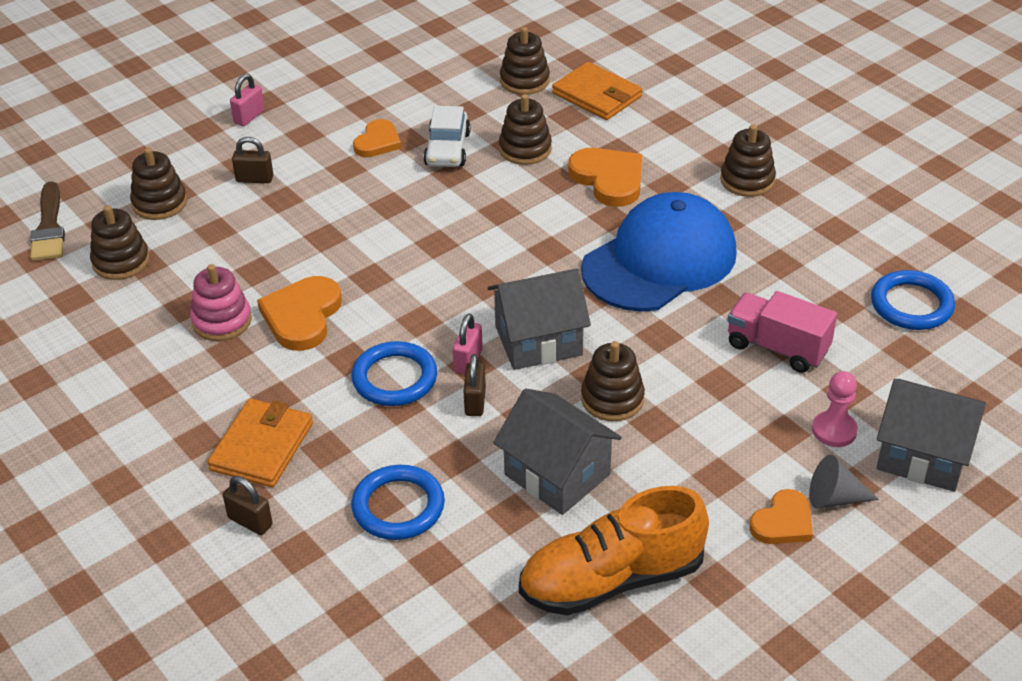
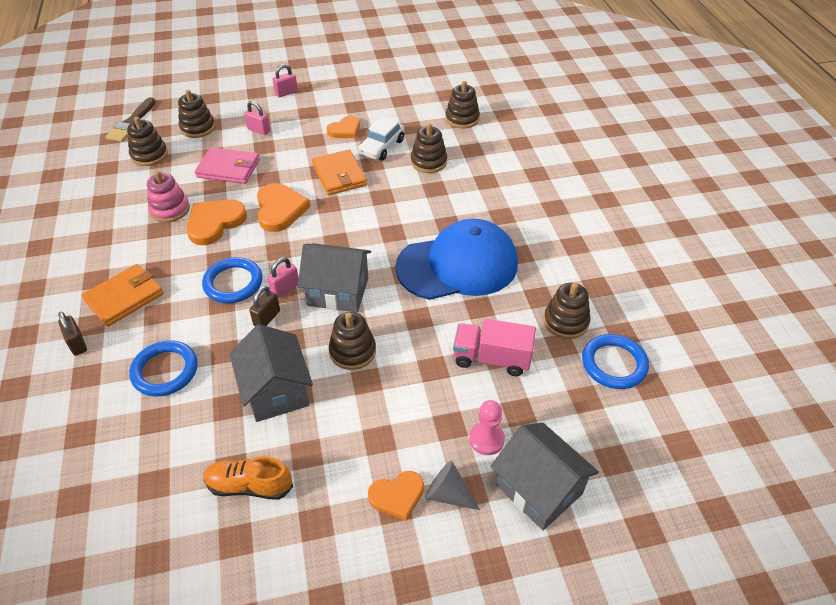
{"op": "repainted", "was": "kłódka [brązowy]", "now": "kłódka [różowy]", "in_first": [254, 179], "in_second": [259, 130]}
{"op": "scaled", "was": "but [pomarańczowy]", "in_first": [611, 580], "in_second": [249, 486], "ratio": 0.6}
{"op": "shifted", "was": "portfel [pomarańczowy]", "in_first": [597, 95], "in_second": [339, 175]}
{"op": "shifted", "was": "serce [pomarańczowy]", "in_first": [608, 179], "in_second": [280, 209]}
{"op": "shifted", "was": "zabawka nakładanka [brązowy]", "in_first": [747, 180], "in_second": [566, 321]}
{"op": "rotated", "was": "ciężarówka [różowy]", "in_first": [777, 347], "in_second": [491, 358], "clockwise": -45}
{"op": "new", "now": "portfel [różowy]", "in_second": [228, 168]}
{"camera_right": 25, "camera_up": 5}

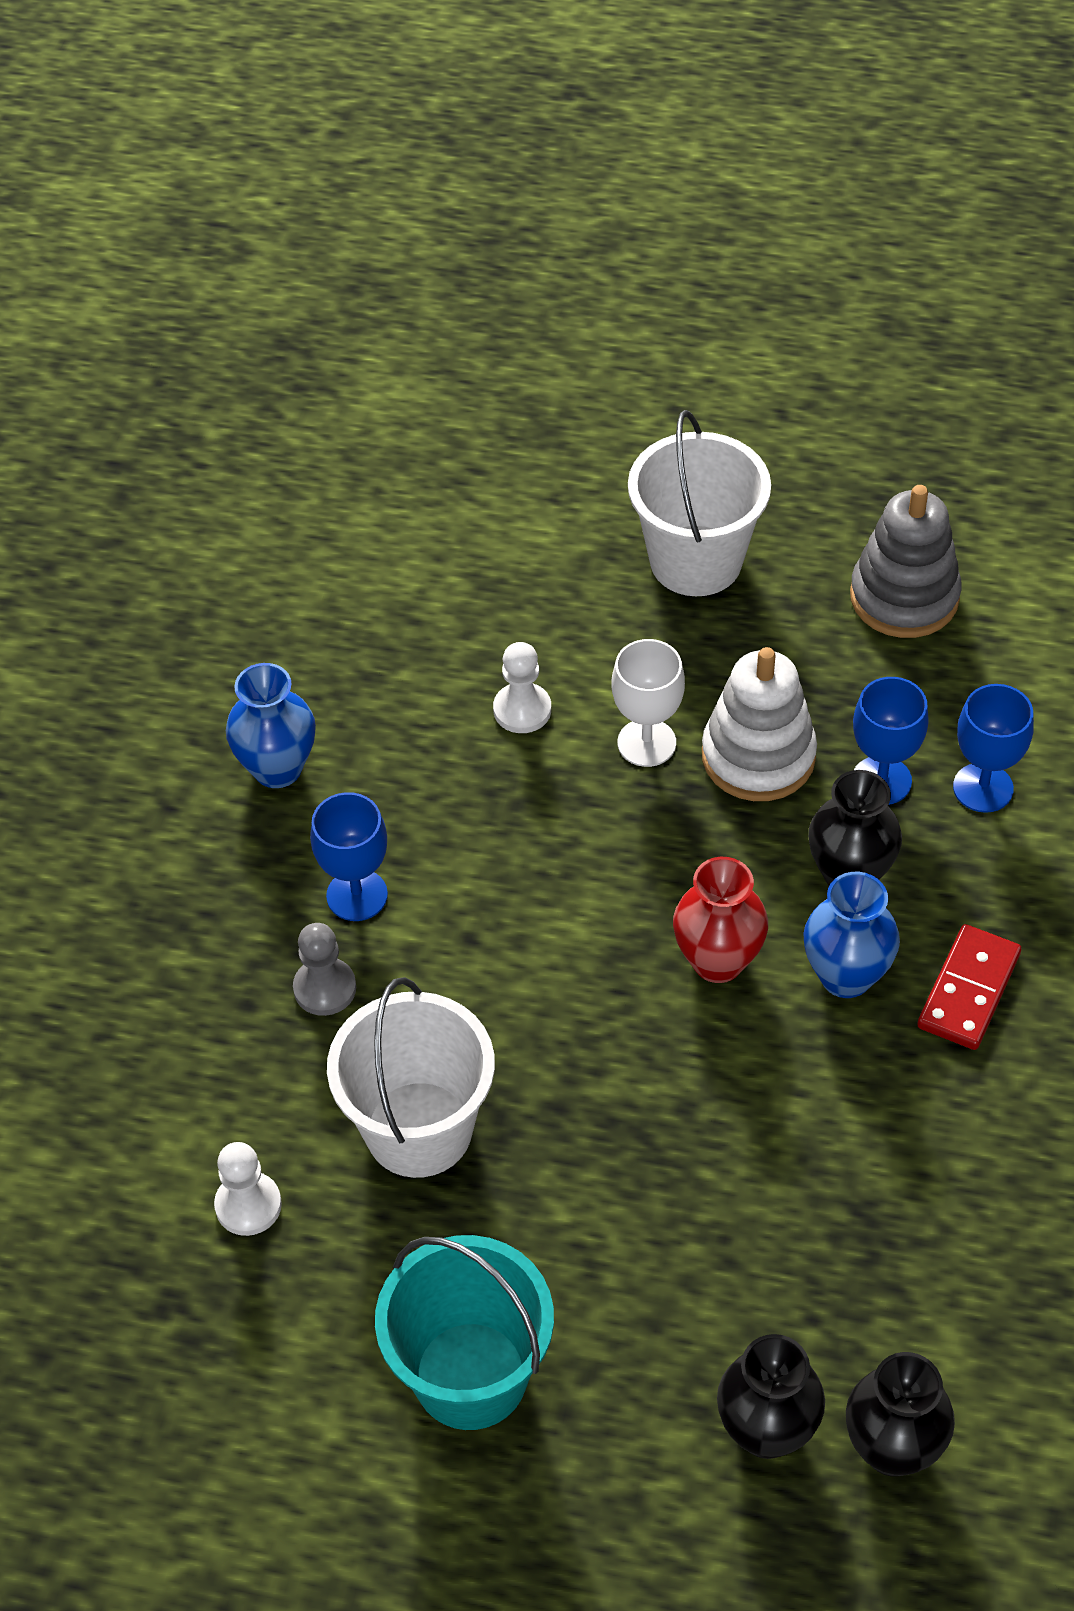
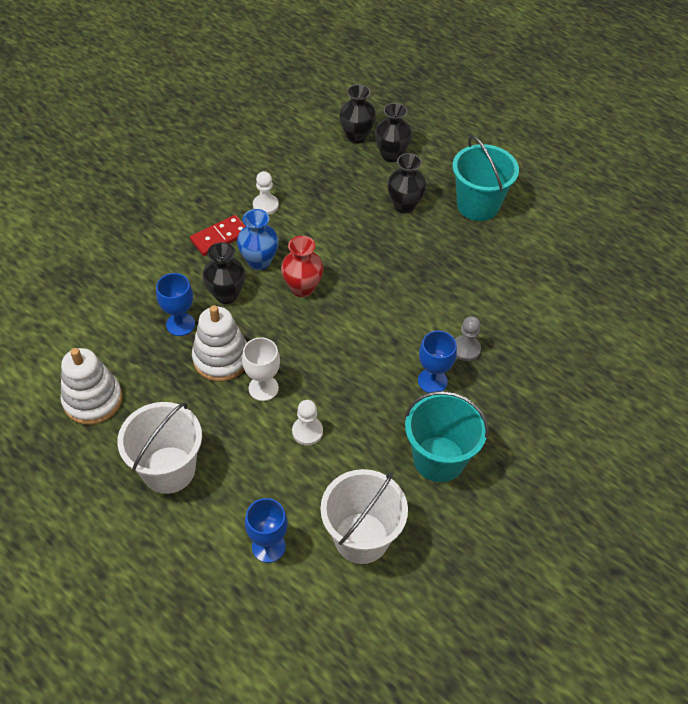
{"op": "shifted", "was": "pionek [biały]", "in_first": [248, 1205], "in_second": [265, 205]}
{"op": "swapped", "was": "wazon [niebieski]", "now": "wiadro [turkusowy]", "in_first": [277, 768], "in_second": [439, 459]}
{"op": "shifted", "was": "wiadro [biały]", "in_first": [418, 1129], "in_second": [361, 538]}
{"op": "repainted", "was": "zabawka nakładanka [szary]", "now": "zabawka nakładanka [biały]", "in_first": [904, 597], "in_second": [93, 400]}
{"op": "shifted", "was": "kielich [niebieski]", "in_first": [983, 788], "in_second": [268, 546]}
{"op": "new", "now": "wazon [czarny]", "in_second": [404, 205]}
{"camera_right": -155, "camera_up": 0}

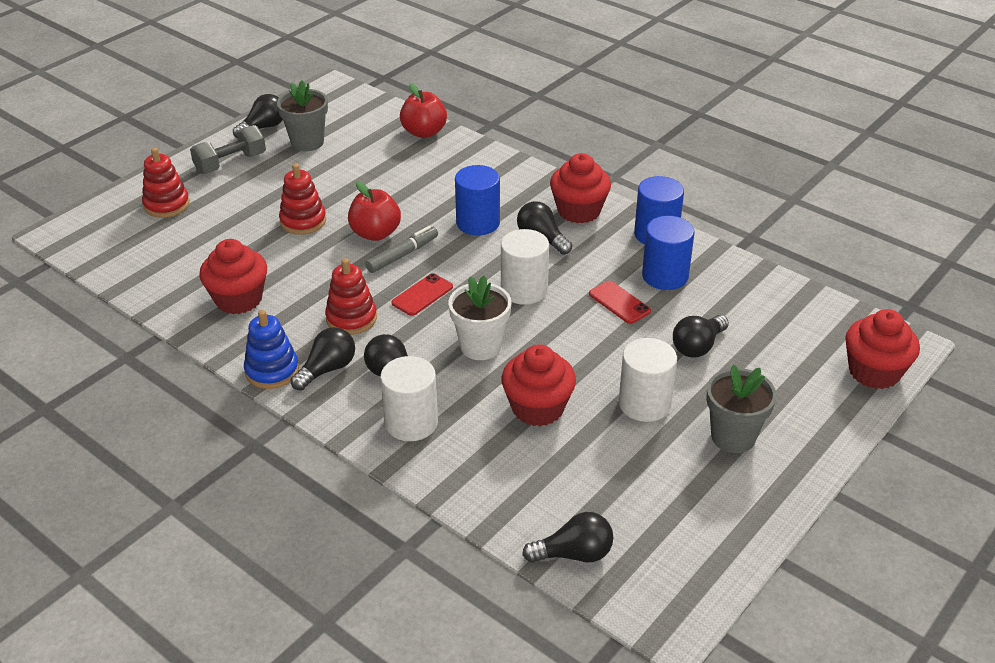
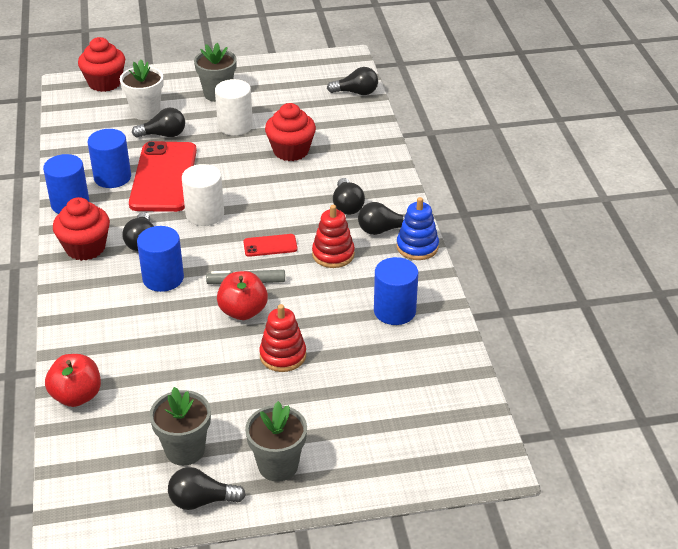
{"op": "gone", "was": "zabawka nakładanka [czerwony]", "in_first": [166, 205]}
{"op": "swapped", "was": "hantel [szary]", "now": "doniczka [szary]", "in_first": [230, 163], "in_second": [278, 466]}
{"op": "swapped", "was": "muffinka [czerwony]", "now": "walec [niebieski]", "in_first": [238, 299], "in_second": [394, 311]}
{"op": "gone", "was": "walec [biały]", "in_first": [411, 422]}
{"op": "shifted", "was": "doniczka [biały]", "in_first": [480, 346], "in_second": [145, 112]}
{"op": "rotated", "was": "żarówka [czarny]", "in_first": [574, 554], "in_second": [356, 92], "clockwise": 150}
{"op": "scaled", "was": "telefon [czerwony]", "in_first": [619, 302], "in_second": [163, 177], "ratio": 2.26}
{"camera_right": -140, "camera_up": 0}

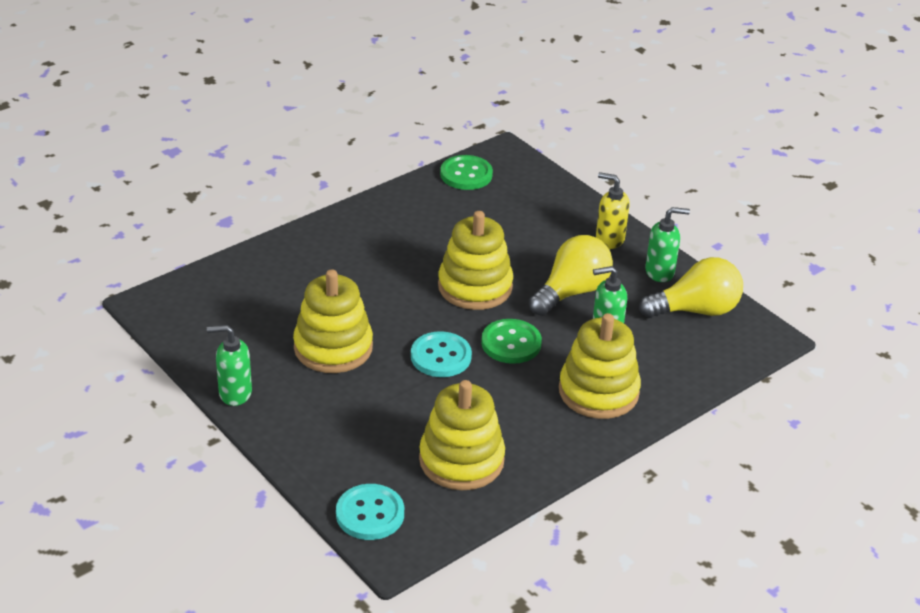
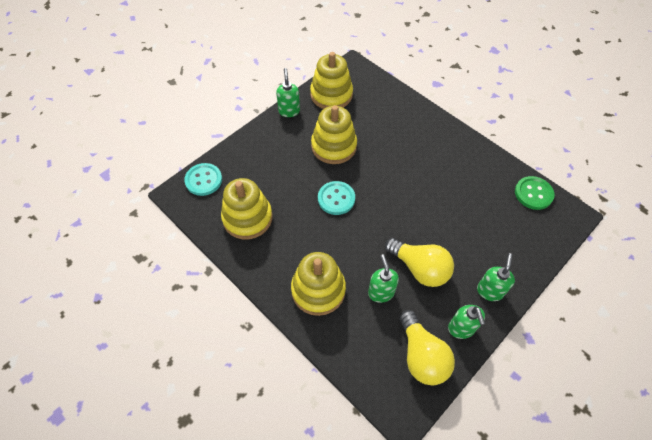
{"op": "shifted", "was": "zabawka nakładanka [żółty]", "in_first": [475, 287], "in_second": [331, 95]}
{"op": "gone", "was": "guzik [zielony]", "in_first": [511, 343]}
{"op": "repainted", "was": "dozownik mydła [żółty]", "now": "dozownik mydła [zielony]", "in_first": [609, 240], "in_second": [489, 291]}
{"camera_right": 85, "camera_up": 20}

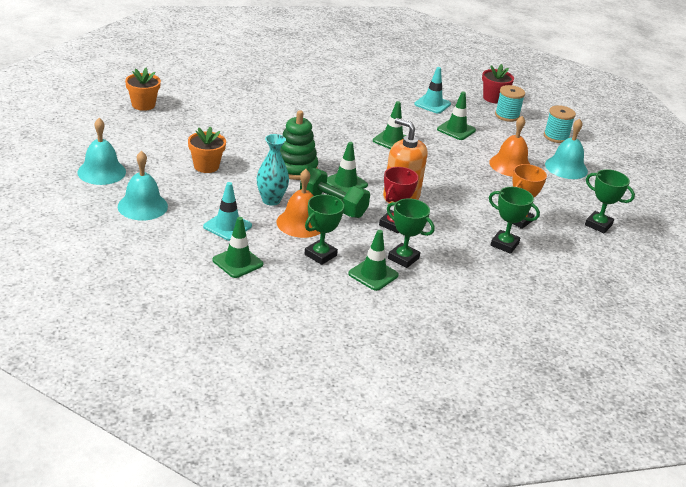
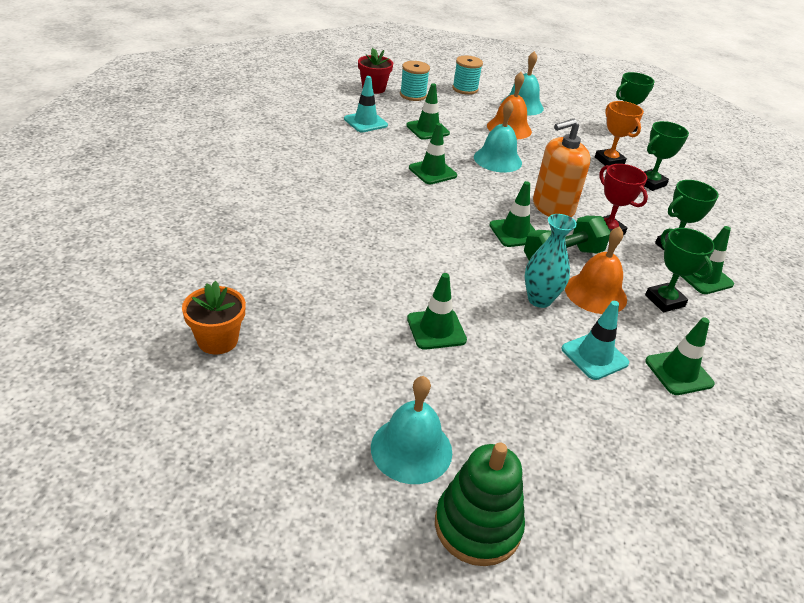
{"op": "shifted", "was": "dzwonek [turkusowy]", "in_first": [142, 206], "in_second": [497, 159]}
{"op": "swapped", "was": "doniczka [pomarańczowy]", "now": "pachołek [zielony]", "in_first": [206, 166], "in_second": [436, 329]}
{"op": "shifted", "was": "zabawka nakładanka [zielony]", "in_first": [295, 168], "in_second": [477, 526]}
{"camera_right": -65, "camera_up": 5}

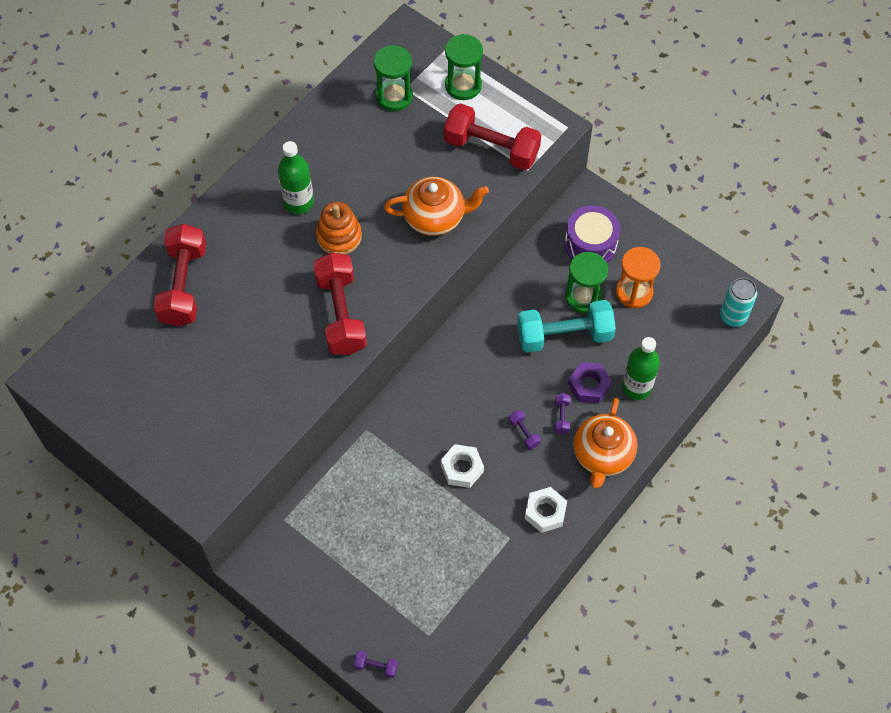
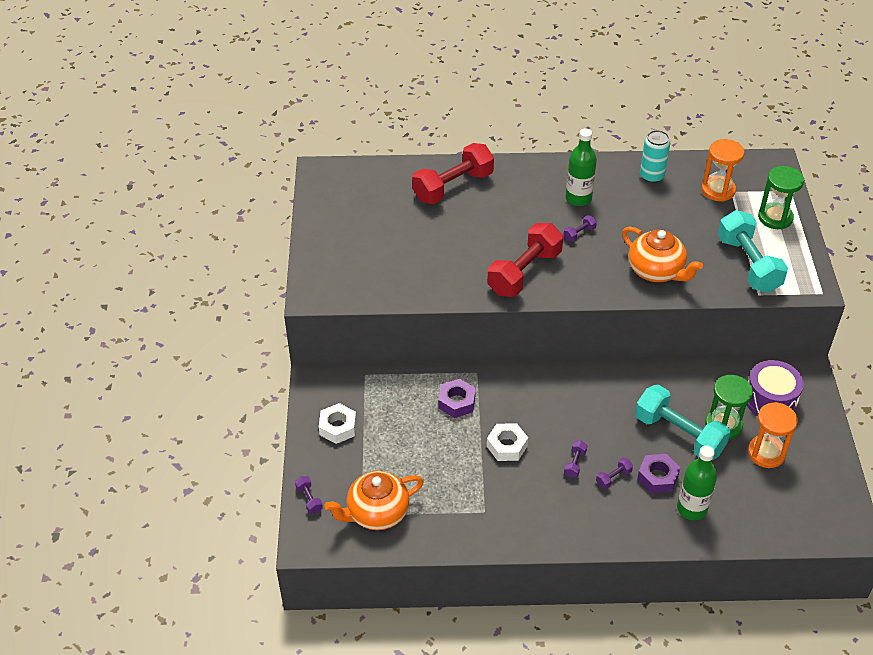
{"op": "swapped", "was": "zabawka nakładanka [pomarańczowy]", "now": "hantel [fioletowy]", "in_first": [339, 236], "in_second": [579, 234]}
{"op": "repainted", "was": "klepsydra [zielony]", "now": "klepsydra [pomarańczowy]", "in_first": [394, 96], "in_second": [718, 190]}
{"op": "repainted", "was": "hantel [czerwony]", "now": "hantel [turkusowy]", "in_first": [491, 148], "in_second": [748, 264]}
{"op": "shifted", "was": "nakrętka [biały]", "in_first": [545, 512], "in_second": [338, 427]}
{"op": "shifted", "was": "imbryk [pomarańczowy]", "in_first": [602, 455], "in_second": [377, 513]}
{"op": "shifted", "was": "puszka [turkusowy]", "in_first": [733, 316], "in_second": [651, 176]}
{"op": "new", "now": "nakrętka [fioletowy]", "in_second": [457, 402]}
{"camera_right": 50, "camera_up": -15}

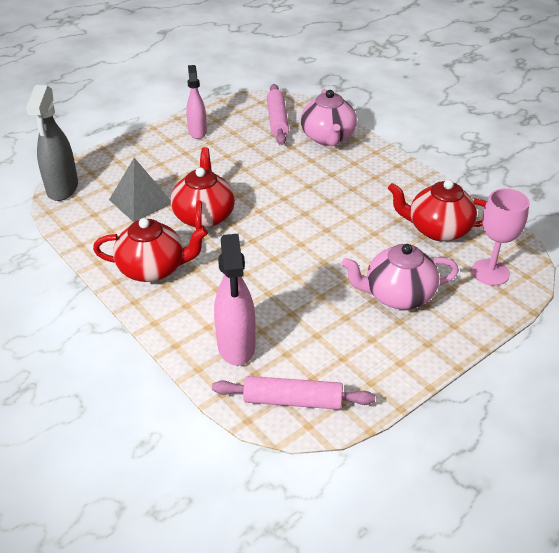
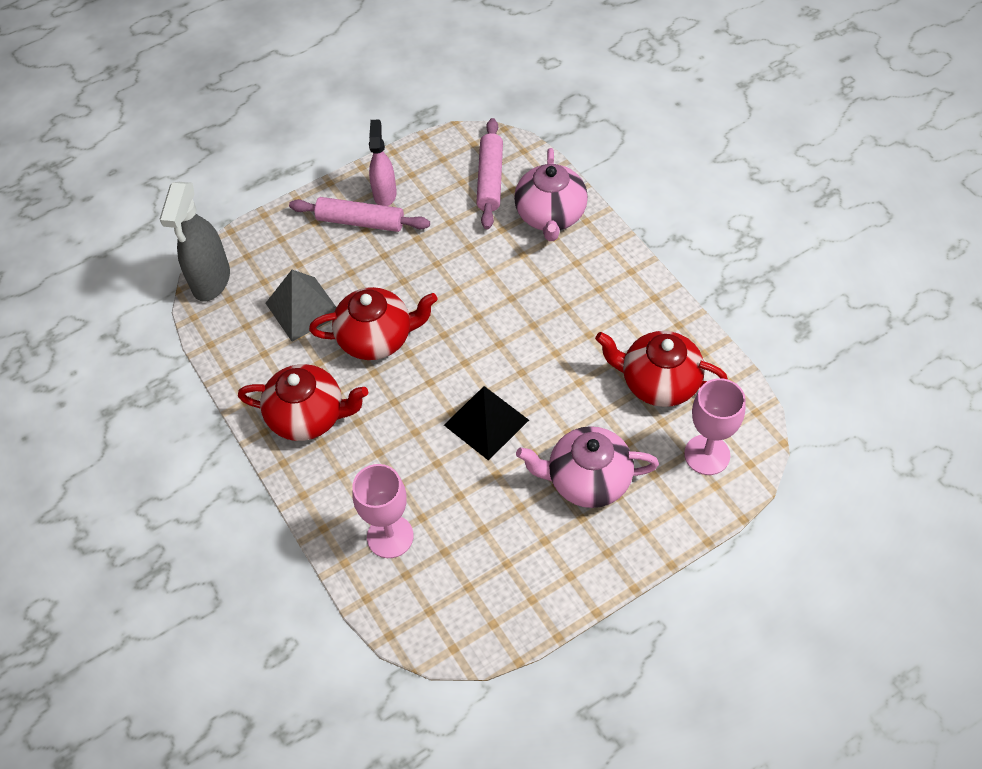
{"op": "rotated", "was": "imbryk [czerwony]", "in_first": [204, 216], "in_second": [377, 338], "clockwise": 75}
{"op": "shifted", "was": "wałek do ciasta [różowy]", "in_first": [292, 400], "in_second": [360, 221]}
{"op": "swapped", "was": "spryskiwacz [różowy]", "now": "kielich [różowy]", "in_first": [236, 346], "in_second": [390, 536]}
{"op": "new", "now": "piramida [czarny]", "in_second": [486, 422]}
{"camera_right": 10, "camera_up": 15}

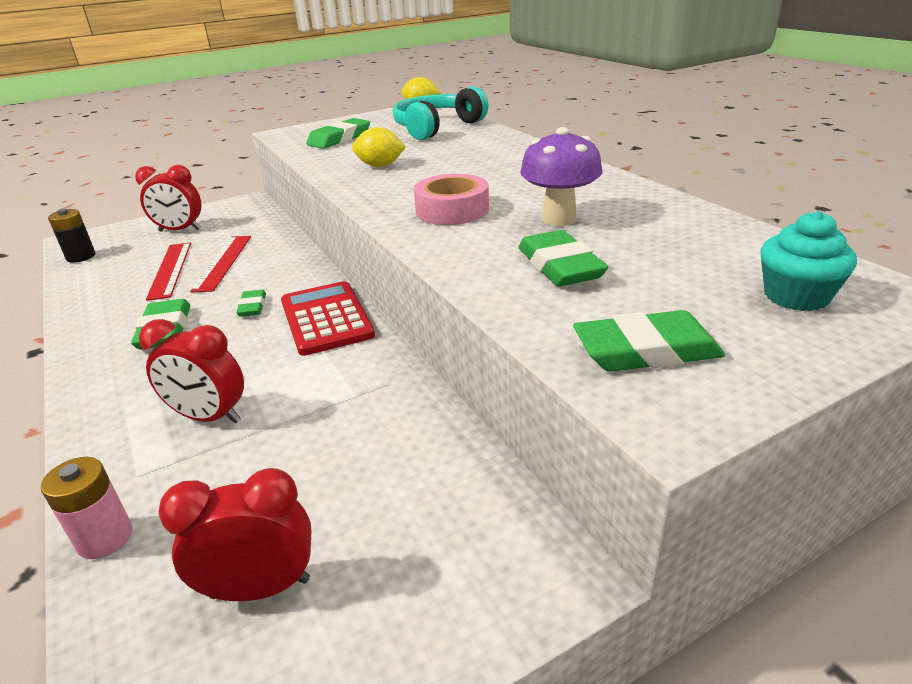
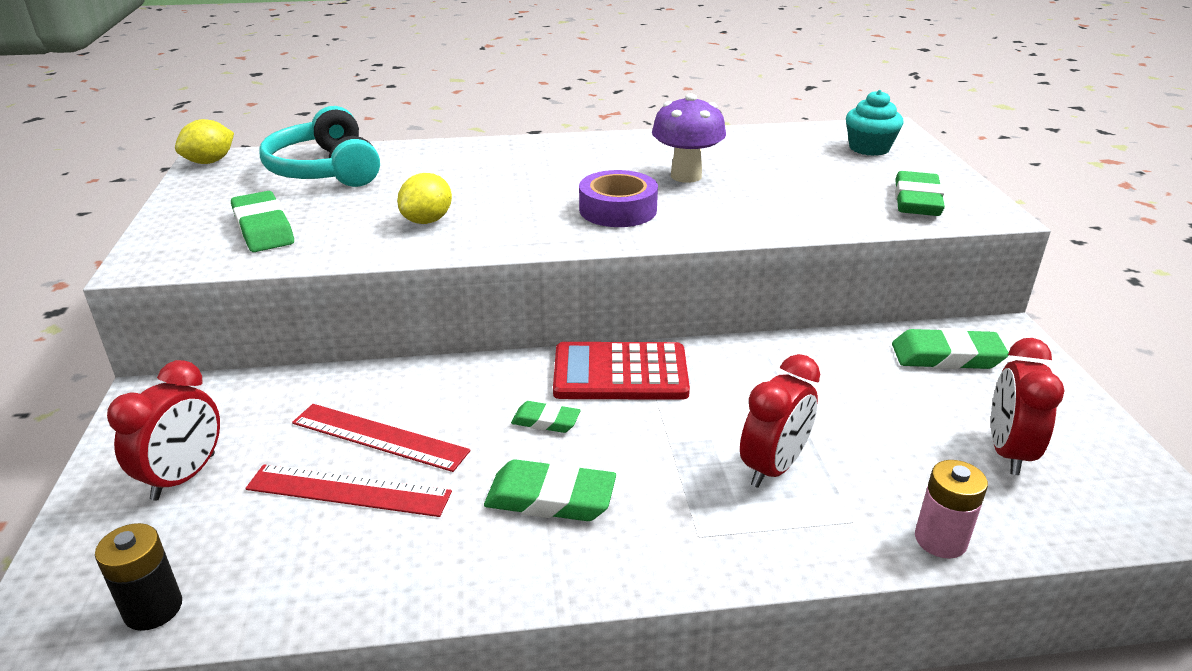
{"op": "repainted", "was": "taśma klejąca [różowy]", "now": "taśma klejąca [fioletowy]", "in_first": [452, 210], "in_second": [618, 210]}
{"op": "shifted", "was": "gumka do mazania [zielony]", "in_first": [559, 266], "in_second": [946, 356]}
{"camera_right": -70, "camera_up": 0}

